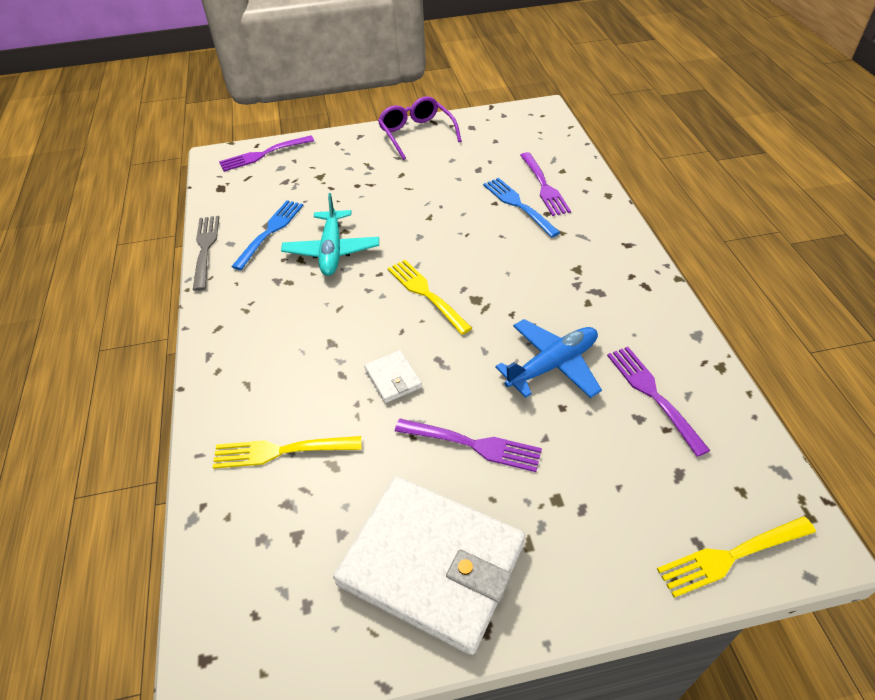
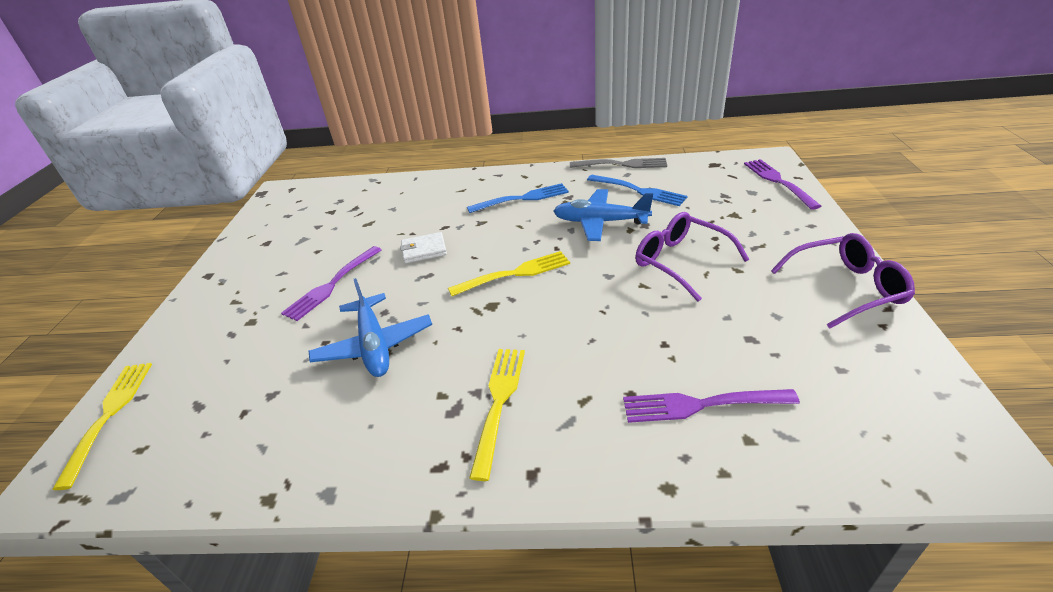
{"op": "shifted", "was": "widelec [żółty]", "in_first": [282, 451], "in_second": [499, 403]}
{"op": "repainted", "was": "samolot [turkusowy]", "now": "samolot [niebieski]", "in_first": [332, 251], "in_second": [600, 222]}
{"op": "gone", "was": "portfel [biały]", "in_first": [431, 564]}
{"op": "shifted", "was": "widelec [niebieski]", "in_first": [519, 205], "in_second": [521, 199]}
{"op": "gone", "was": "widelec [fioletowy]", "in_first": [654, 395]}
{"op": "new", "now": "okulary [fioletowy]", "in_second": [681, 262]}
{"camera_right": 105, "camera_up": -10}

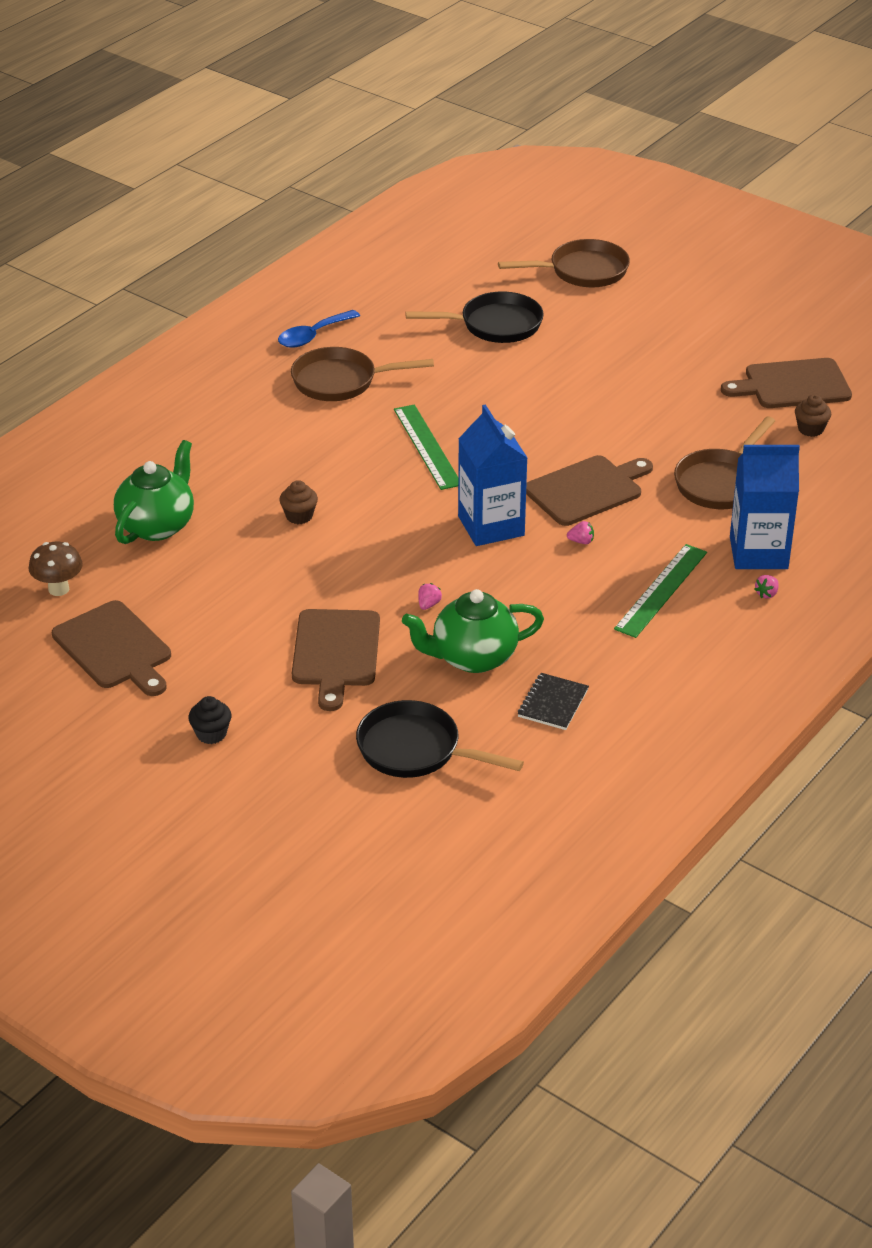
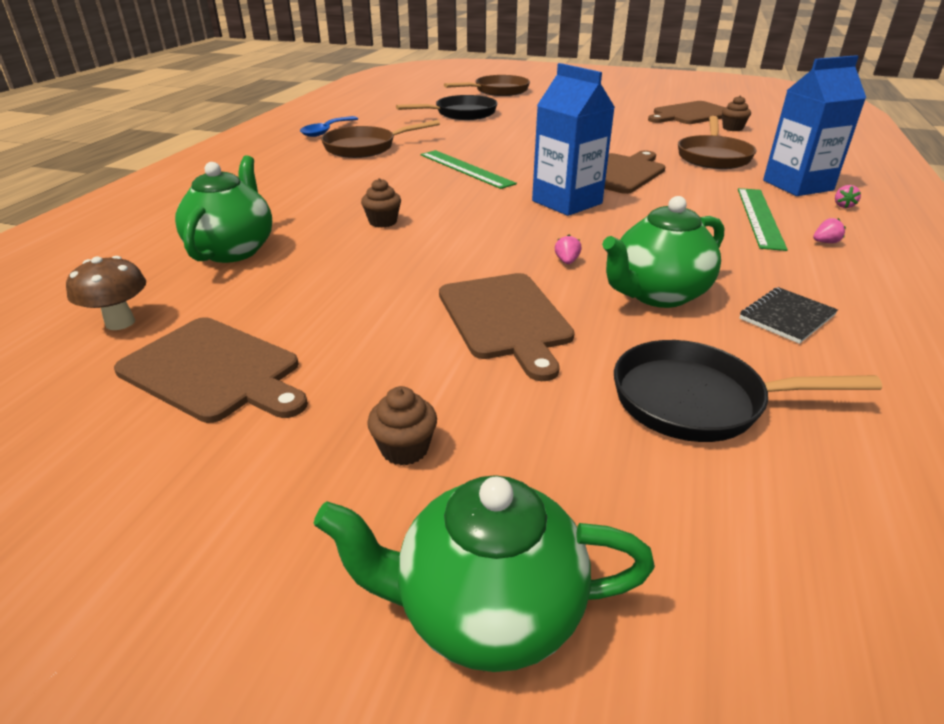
{"op": "repainted", "was": "muffinka [czarny]", "now": "muffinka [brązowy]", "in_first": [211, 734], "in_second": [404, 449]}
{"op": "rotated", "was": "zeszyt [czarny]", "in_first": [553, 703], "in_second": [787, 317], "clockwise": 45}
{"op": "shifted", "was": "truskawka [różowy]", "in_first": [581, 541], "in_second": [825, 242]}
{"op": "new", "now": "imbryk [zielony]", "in_second": [486, 611]}
{"camera_right": -20, "camera_up": -5}

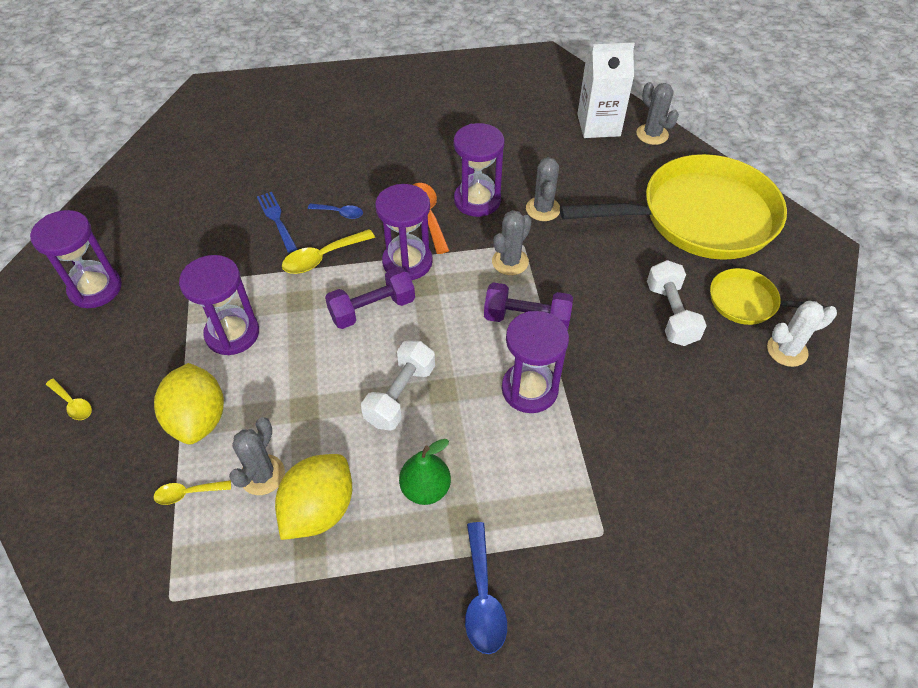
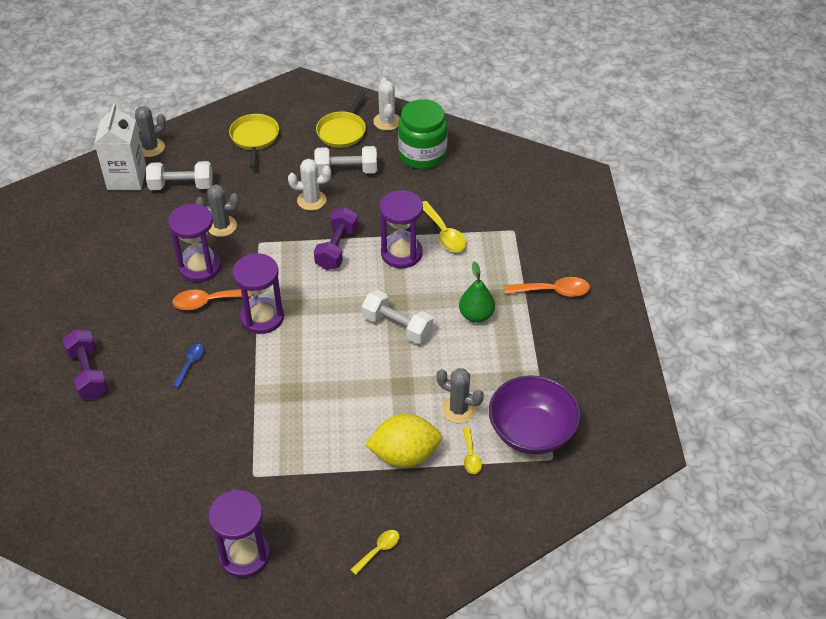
{"op": "gone", "was": "klepsydra [fioletowy]", "in_first": [232, 333]}
{"op": "gone", "was": "widelec [niebieski]", "in_first": [276, 219]}
{"op": "gone", "was": "cytryna [żółty]", "in_first": [319, 509]}
{"op": "shifted", "was": "łyżka [żółty]", "in_first": [322, 257], "in_second": [444, 233]}
{"op": "shifted", "was": "hantel [fioletowy]", "in_first": [372, 309], "in_second": [88, 373]}
{"op": "repainted", "was": "łyżka [niebieski]", "now": "łyżka [pomarańczowy]", "in_first": [482, 597], "in_second": [553, 291]}
{"op": "gone", "was": "kaktus [szary]", "in_first": [510, 262]}
{"op": "scaled", "was": "patelnia [żółty]", "in_first": [699, 217], "in_second": [254, 138], "ratio": 0.46}
{"op": "new", "now": "hantel [biały]", "in_second": [181, 186]}
{"op": "new", "now": "kaktus [biały]", "in_second": [311, 200]}
{"op": "new", "now": "słoik [zielony]", "in_second": [422, 154]}
{"op": "new", "now": "miska [fioletowy]", "in_second": [531, 432]}
{"camera_right": -85, "camera_up": -5}

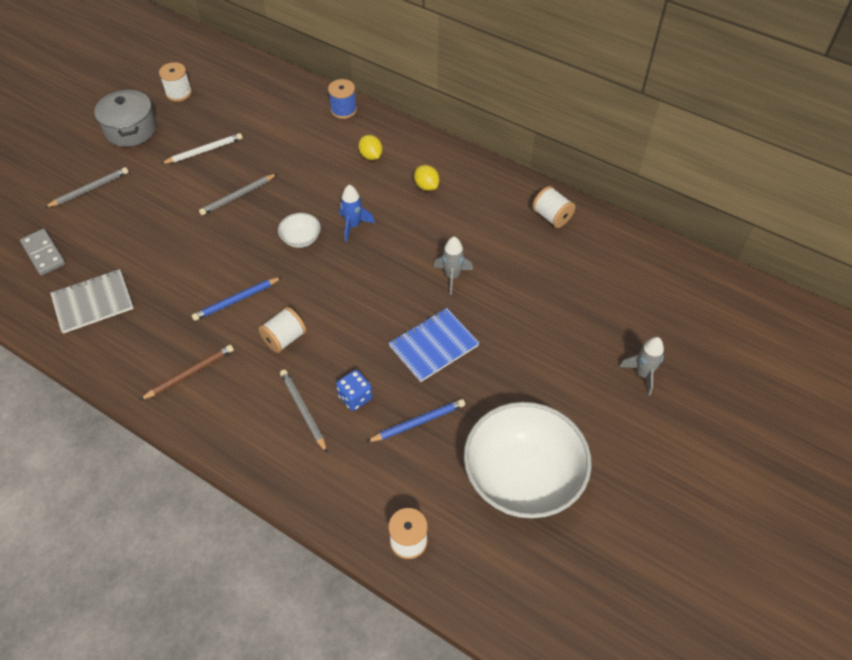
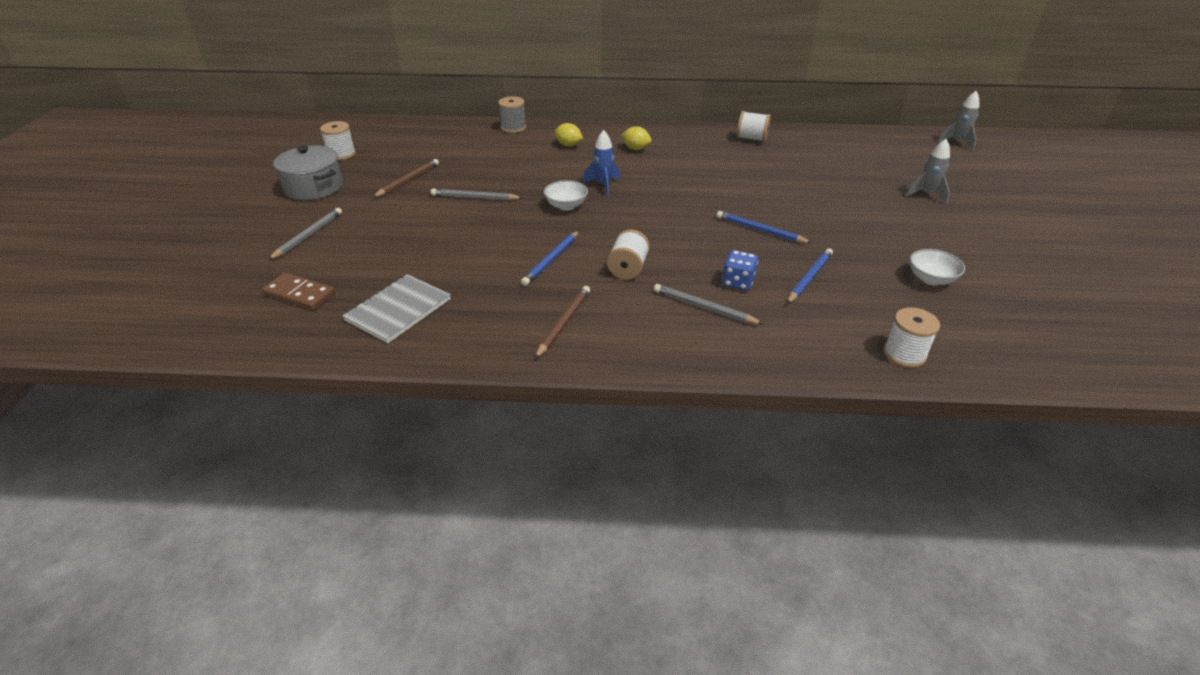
{"op": "repainted", "was": "kostka domina [szary]", "now": "kostka domina [brązowy]", "in_first": [44, 254], "in_second": [300, 294]}
{"op": "repainted", "was": "ołówek [biały]", "now": "ołówek [brązowy]", "in_first": [204, 151], "in_second": [408, 180]}
{"op": "rotated", "was": "ołówek [szary]", "in_first": [238, 196], "in_second": [474, 198], "clockwise": 75}
{"op": "repainted", "was": "szpulka [niebieski]", "now": "szpulka [szary]", "in_first": [343, 110], "in_second": [513, 128]}
{"op": "swapped", "was": "zeszyt [niebieski]", "now": "ołówek [niebieski]", "in_first": [433, 346], "in_second": [760, 230]}
{"op": "shifted", "was": "rakieta [szary]", "in_first": [452, 276], "in_second": [957, 142]}
{"op": "scaled", "was": "miska [biały]", "in_first": [522, 477], "in_second": [931, 279], "ratio": 0.42}
{"camera_right": -30, "camera_up": -15}

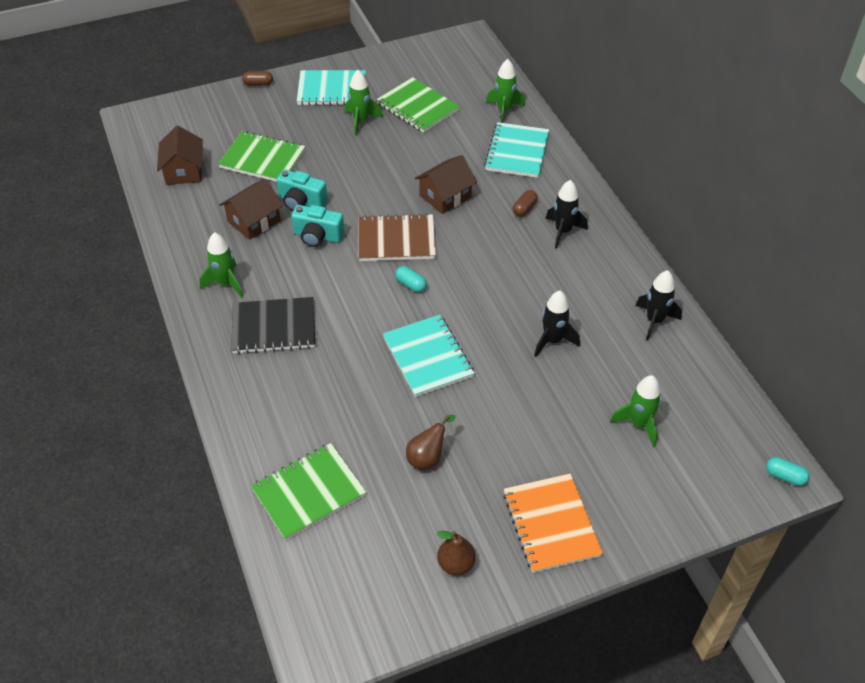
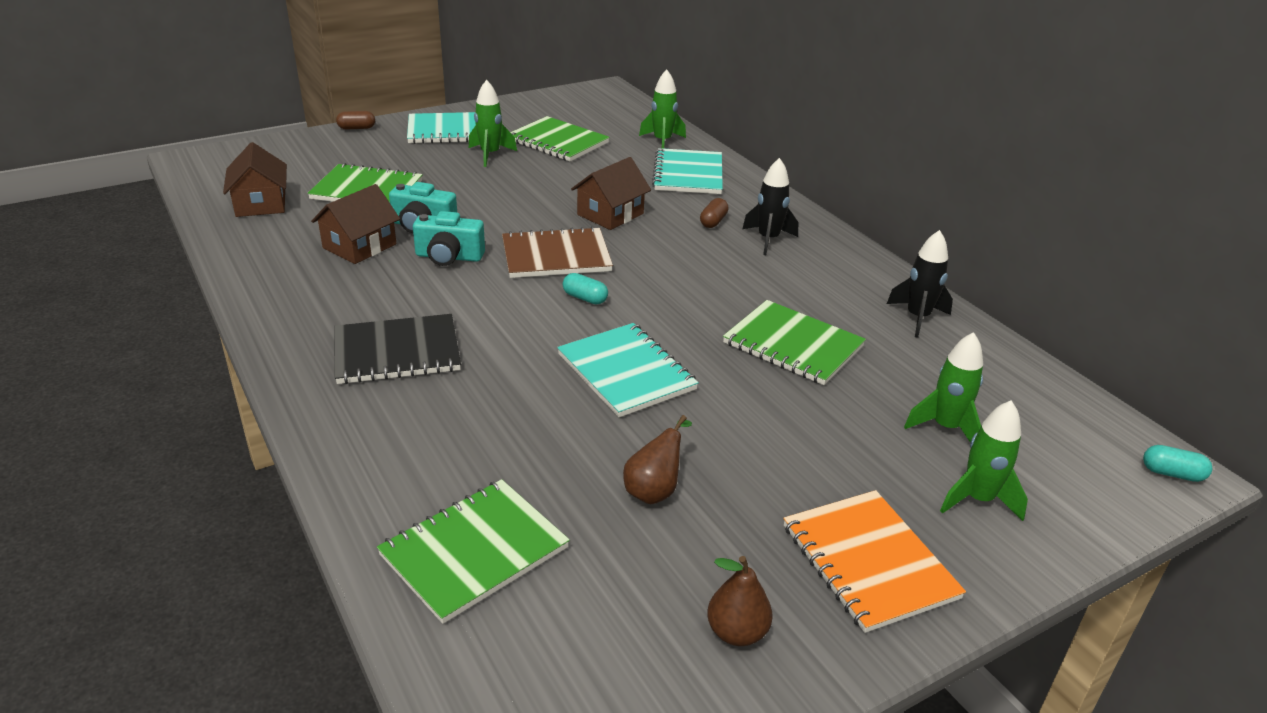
{"op": "shifted", "was": "rakieta [zielony]", "in_first": [226, 283], "in_second": [978, 499]}
{"op": "swapped", "was": "rakieta [czarny]", "now": "zeszyt [zielony]", "in_first": [552, 341], "in_second": [793, 345]}
{"camera_right": -10, "camera_up": -15}

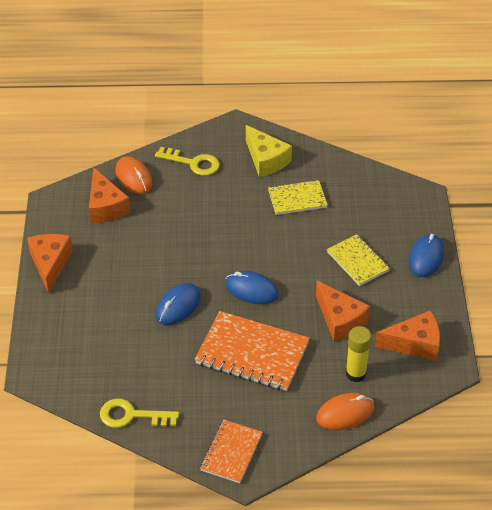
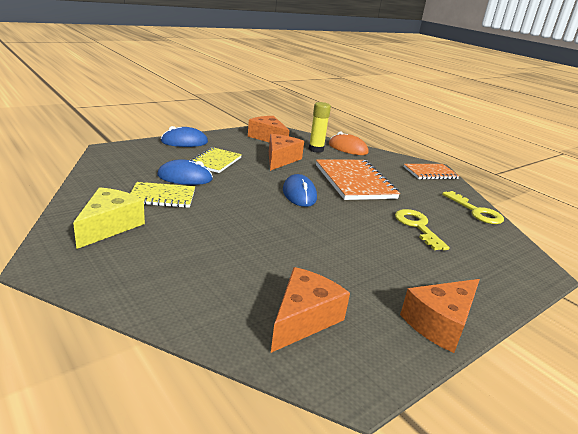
{"op": "gone", "was": "myszka [pomarańczowy]", "in_first": [133, 177]}
{"op": "shifted", "was": "klucz [żółty]", "in_first": [193, 163], "in_second": [417, 227]}
{"op": "shifted", "was": "myszka [niebieski]", "in_first": [178, 306], "in_second": [185, 177]}
{"op": "rotated", "was": "zeszyt [żółty]", "in_first": [297, 199], "in_second": [162, 197], "clockwise": -45}
{"camera_right": -130, "camera_up": -20}

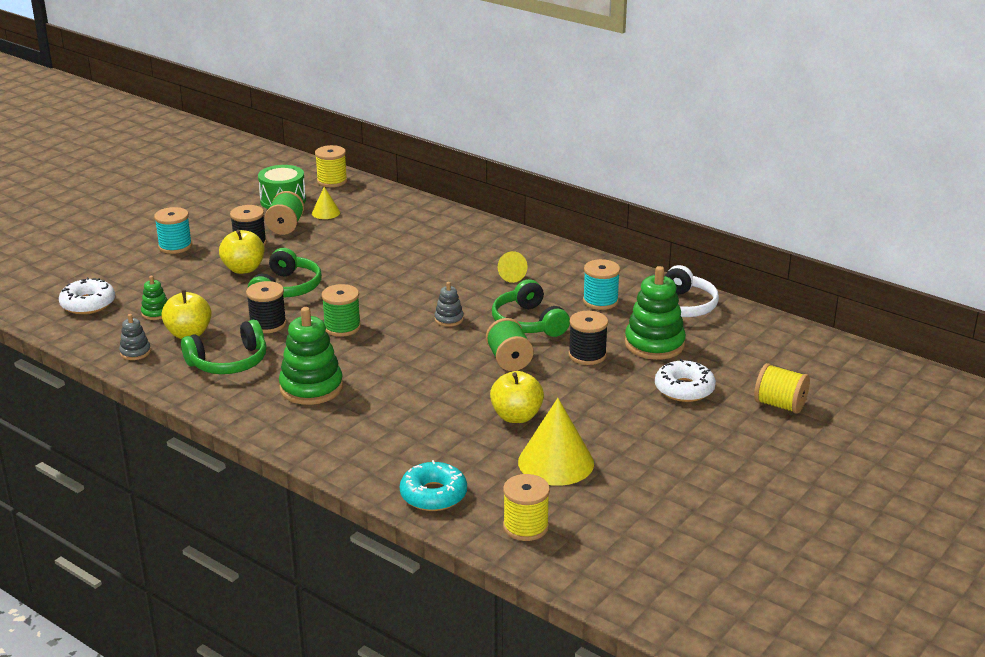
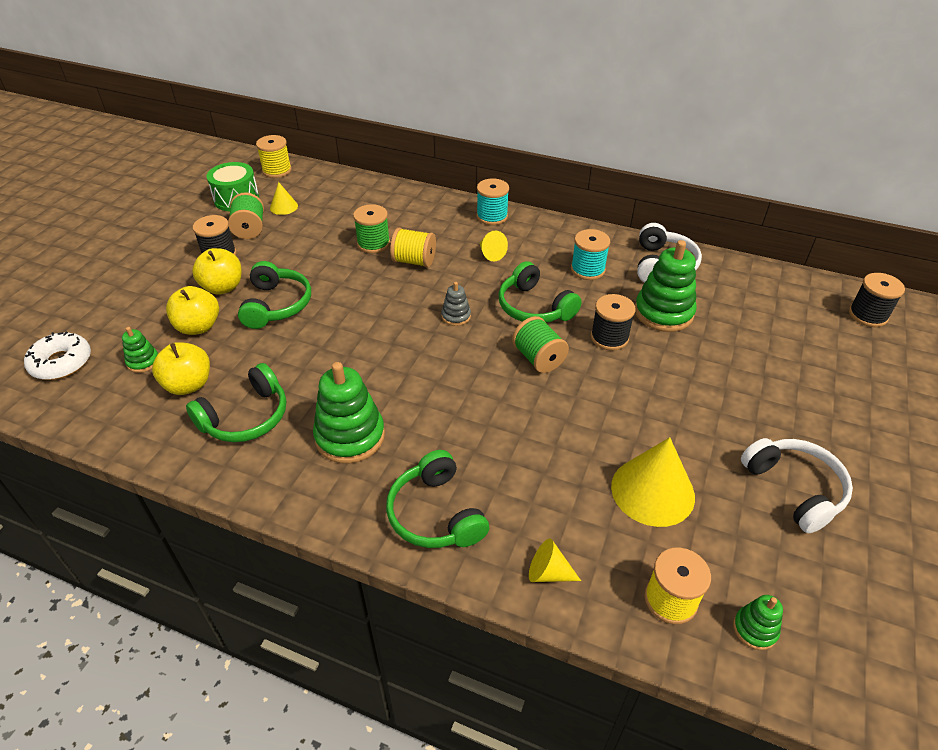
{"op": "gone", "was": "zabawka nakładanka [szary]", "in_first": [135, 352]}
{"op": "shifted", "was": "szpulka [turkusowy]", "in_first": [175, 246], "in_second": [492, 216]}
{"op": "shifted", "was": "szpulka [czarny]", "in_first": [268, 324], "in_second": [868, 315]}
{"op": "shifted", "was": "szpulka [zielony]", "in_first": [342, 327], "in_second": [373, 244]}
{"op": "swapped", "was": "donut [turkusowy]", "now": "stożek [żółty]", "in_first": [433, 495], "in_second": [548, 572]}
{"op": "shifted", "was": "jabłko [żółty]", "in_first": [516, 416], "in_second": [198, 327]}
{"op": "gone", "was": "donut [biały]", "in_first": [684, 389]}
{"op": "shifted", "was": "szpulka [żółty]", "in_first": [780, 405], "in_second": [414, 261]}
{"op": "new", "now": "słuchawki [zielony]", "in_second": [435, 514]}
{"op": "new", "now": "zabawka nakładanka [zielony]", "in_second": [755, 629]}
{"op": "new", "now": "słuchawki [biały]", "in_second": [794, 489]}
{"camera_right": -15, "camera_up": 15}

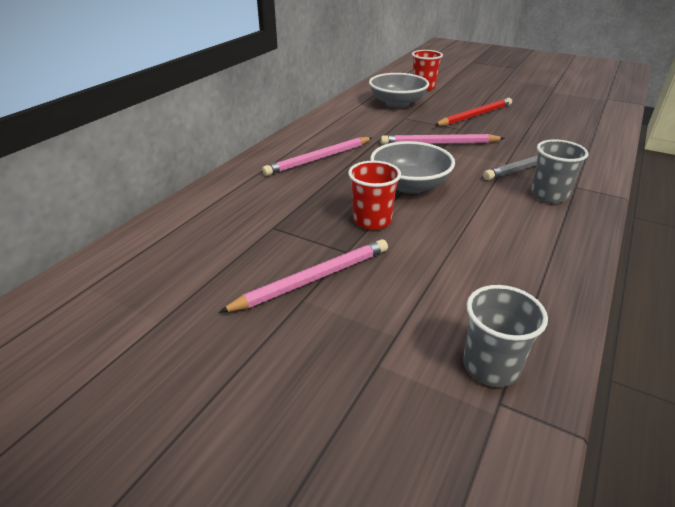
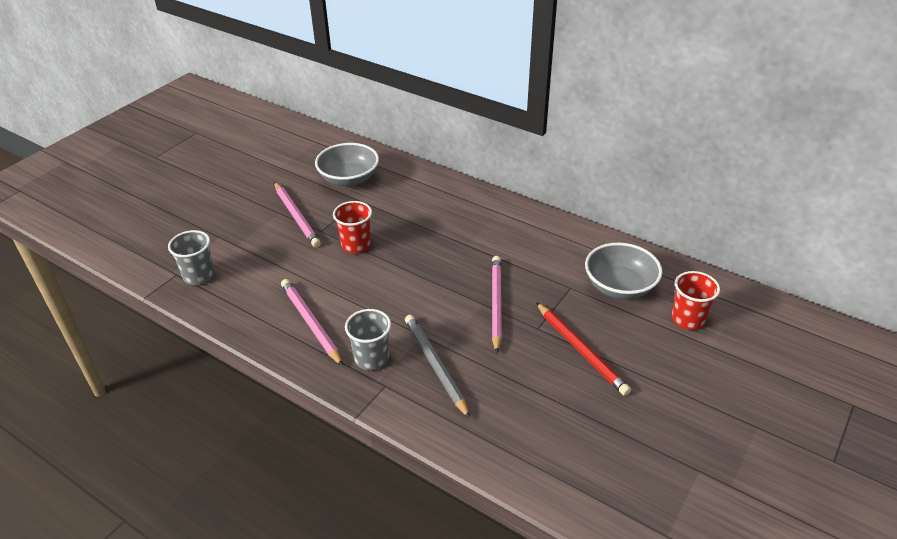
{"op": "shifted", "was": "ołówek [różowy]", "in_first": [319, 158], "in_second": [311, 323]}
{"op": "shifted", "was": "miska [szary]", "in_first": [409, 185], "in_second": [349, 179]}
{"camera_right": 95, "camera_up": 5}

